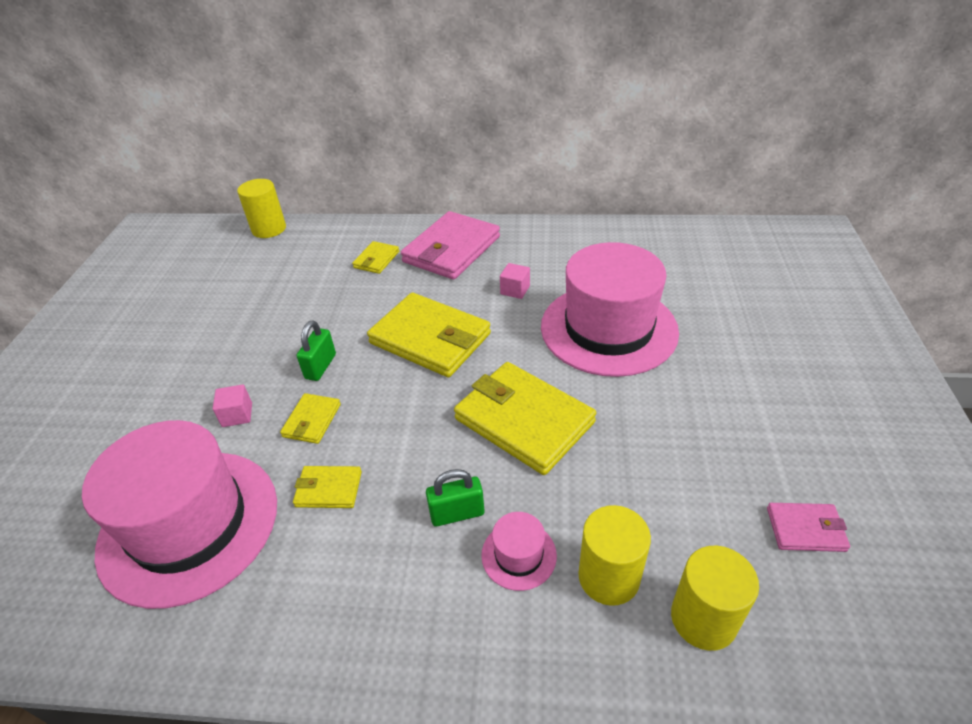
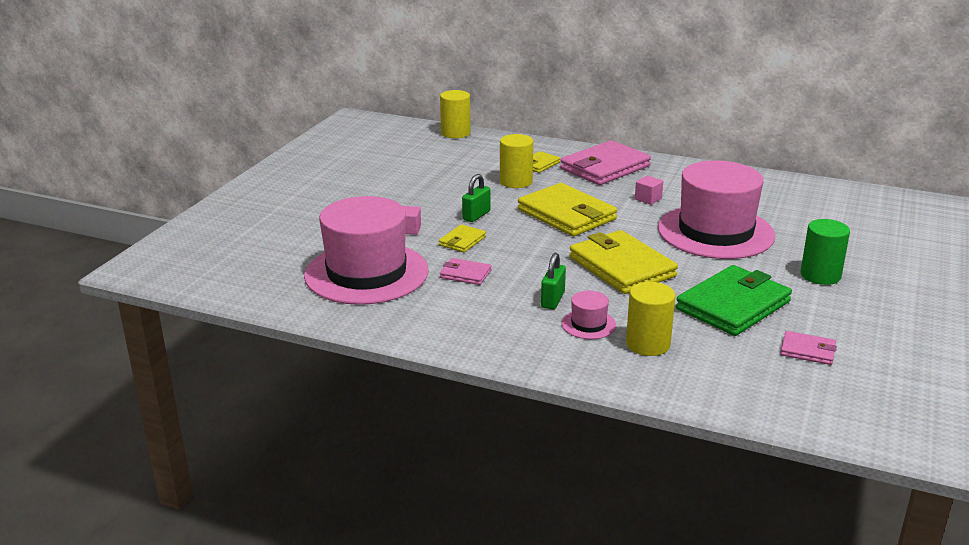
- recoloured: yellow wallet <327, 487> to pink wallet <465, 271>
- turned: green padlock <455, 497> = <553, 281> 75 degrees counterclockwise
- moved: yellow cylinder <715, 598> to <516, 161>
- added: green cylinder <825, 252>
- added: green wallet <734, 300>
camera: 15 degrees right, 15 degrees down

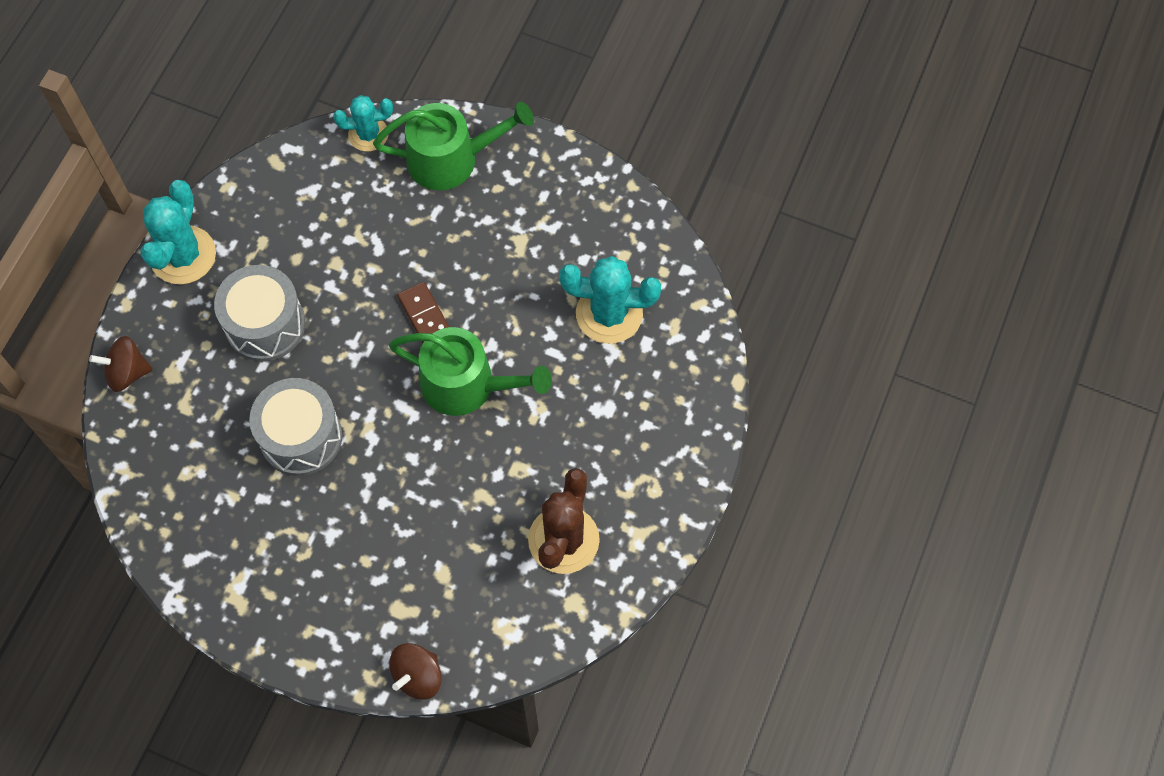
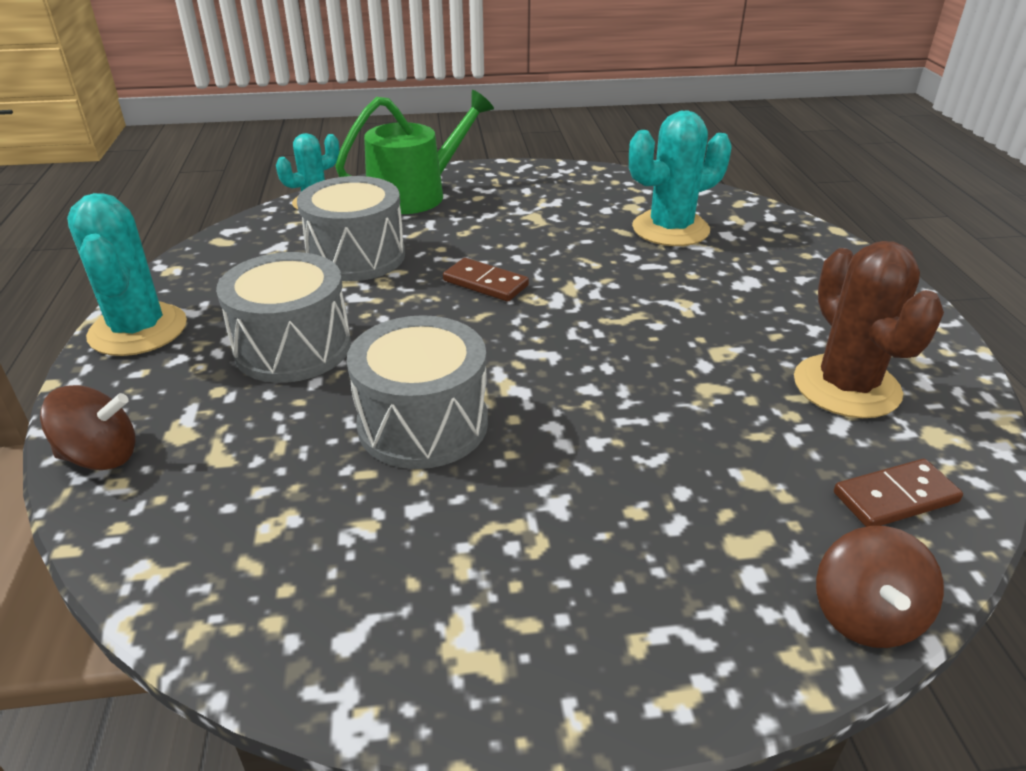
- removed: green watering can <470, 371>
- turned: brown spinning top <121, 364> = <87, 427> 150 degrees counterclockwise
- added: grey drum <351, 228>
- added: brown domino <898, 493>
camera: 30 degrees left, 30 degrees down

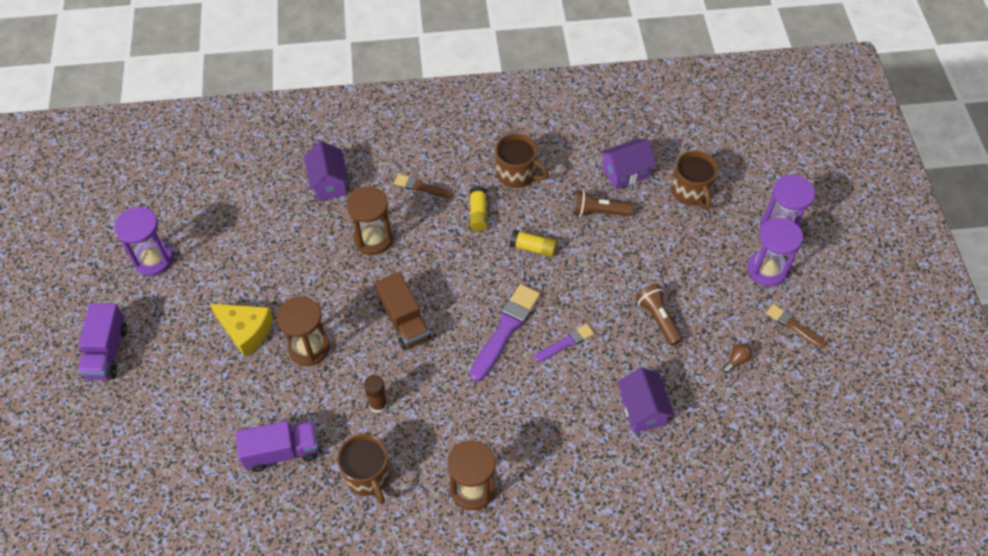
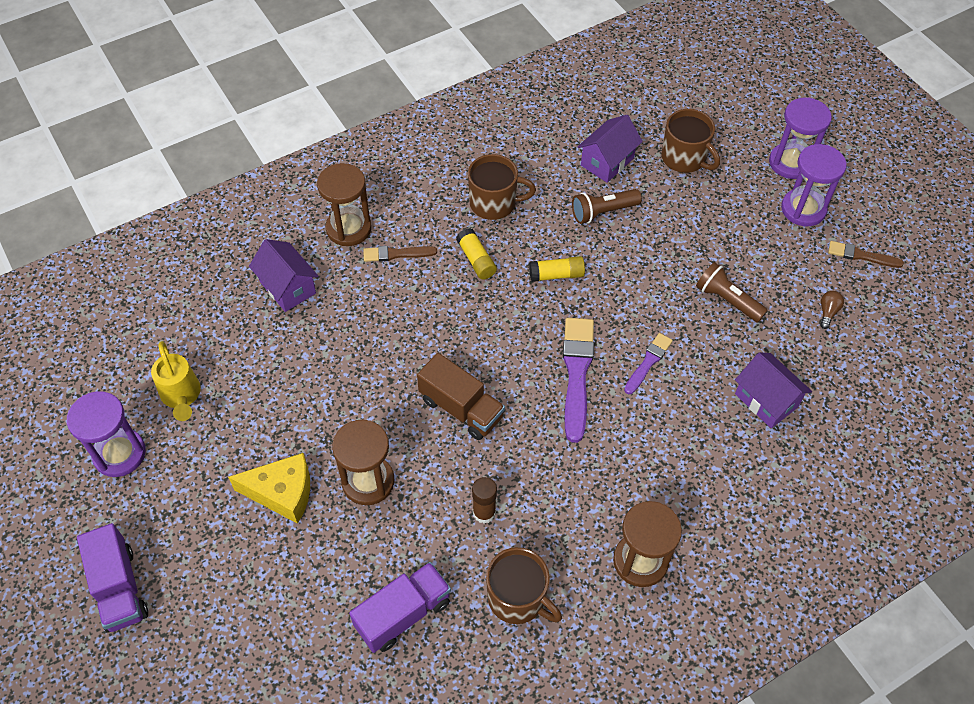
- moved: brown hourglass <369, 220> to <344, 204>
- added: yellow watering can <176, 381>
camera: 25 degrees left, 0 degrees up

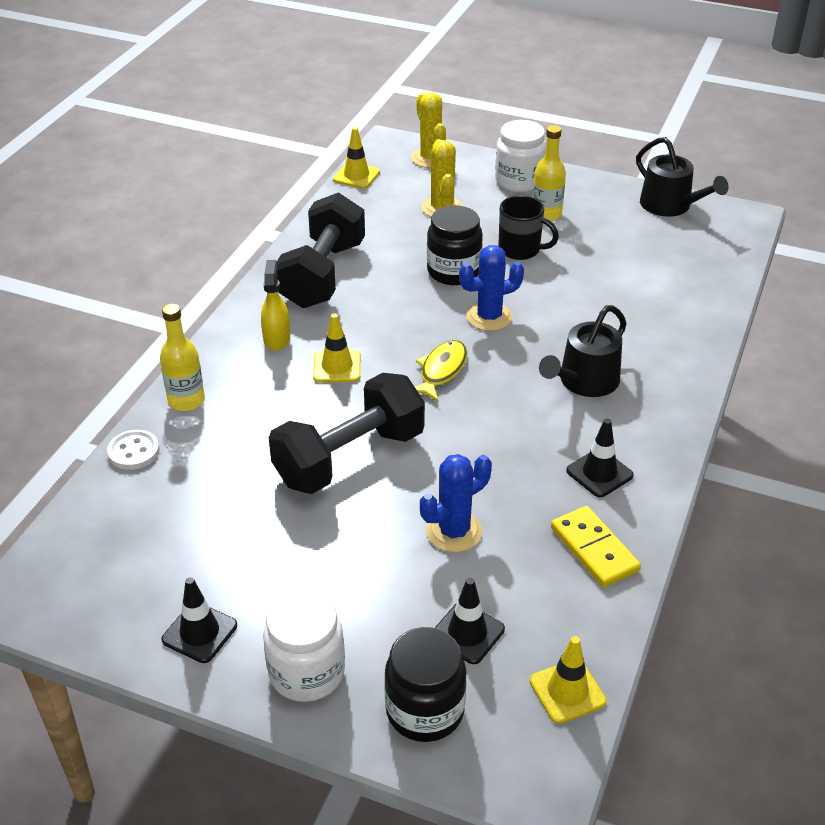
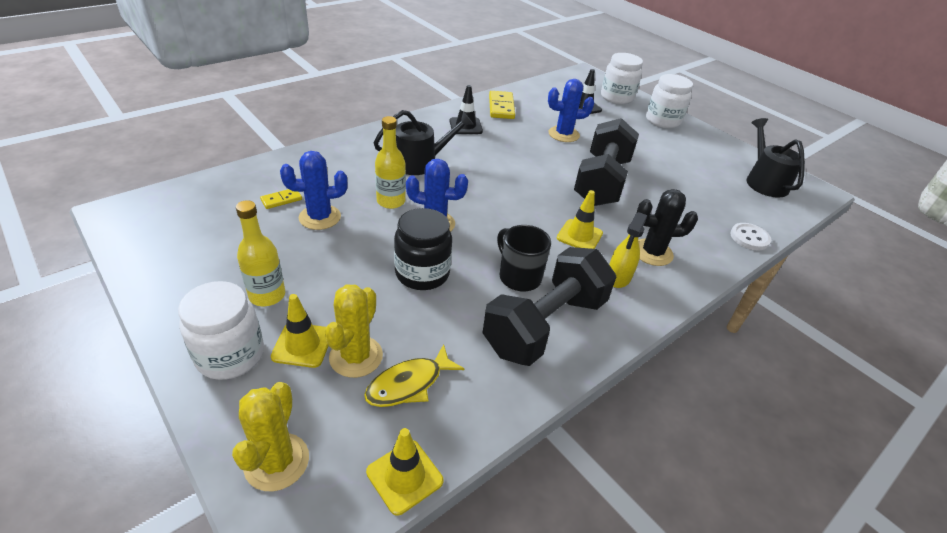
- moved: black watering can <682, 177> to <775, 158>
- moved: black mug <528, 228> to <524, 258>
- moved: yellow bottle <182, 357> to <390, 162>
- moved: yellow fish <441, 371> to <414, 375>
- turned: black dumbbell <347, 433> = <606, 162> 60 degrees counterclockwise
- removed: black traffic cone <199, 620>
- recoloured: black jar <425, 684> to white jar <622, 78>
- moved: yellow traffic cone <568, 680> to <300, 331>
- added: blue cactus <313, 190>
- added: yellow domino <281, 199>
- added: black cactus <667, 227>
camera: 155 degrees left, 0 degrees up

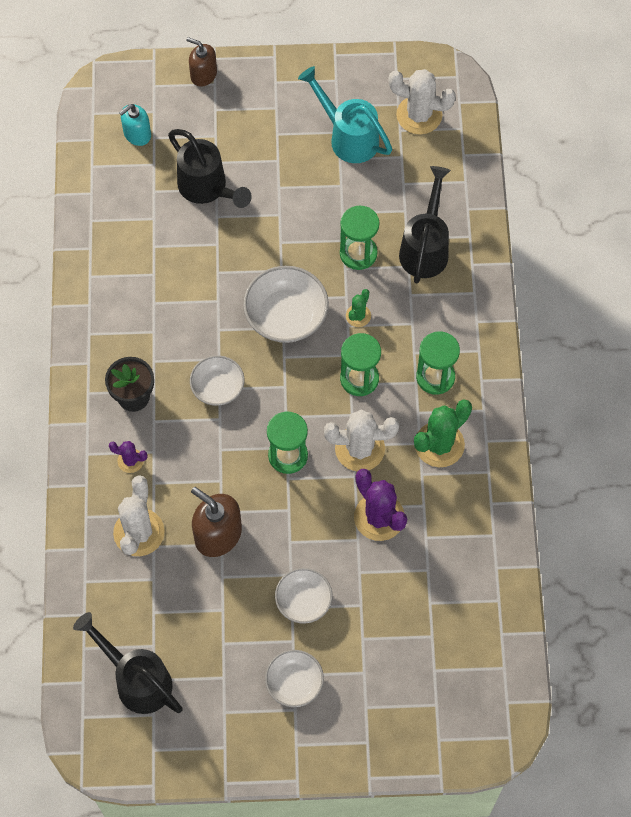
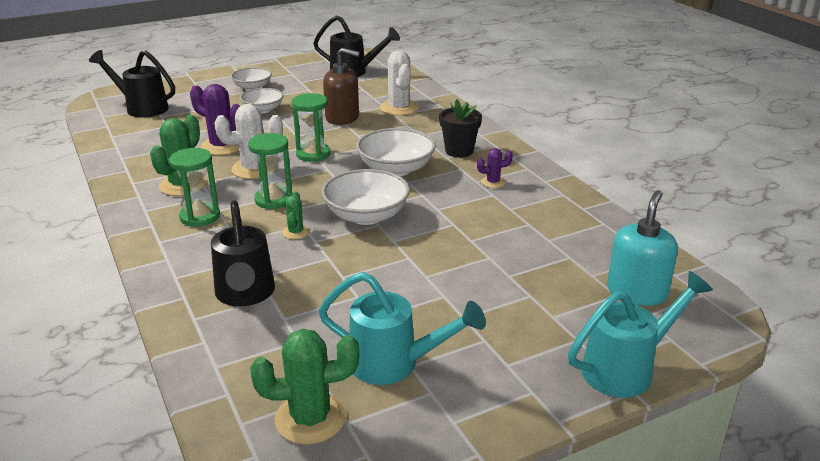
- replaced: brown soap dispenser <201, 62> to turquoise watering can <640, 334>
- recoloured: white cactus <422, 101> to green cactus <305, 387>
- resized: turquoise soap dispenser <135, 125> = <642, 248> x1.52
- moved: black watering can <210, 168> to <132, 84>
- removed: green hourglass <359, 238>
- resized: white bowl <217, 381> = <396, 152> x1.58
- moved: purple cactus <128, 457> to <495, 168>
camera: 155 degrees right, 35 degrees down

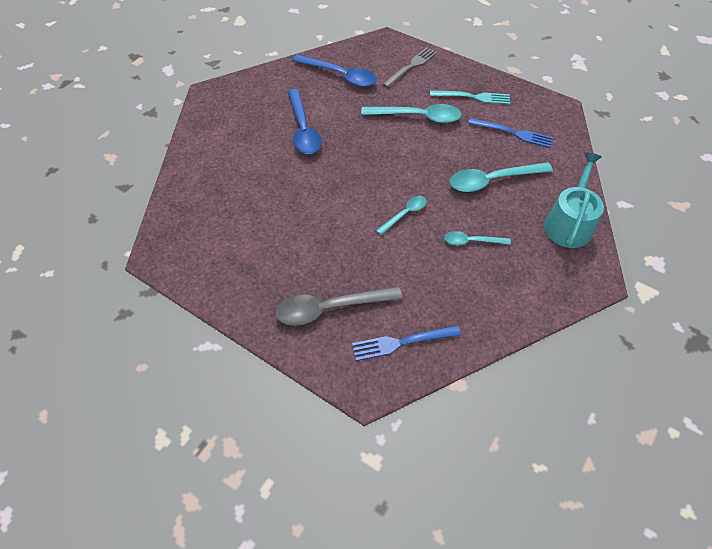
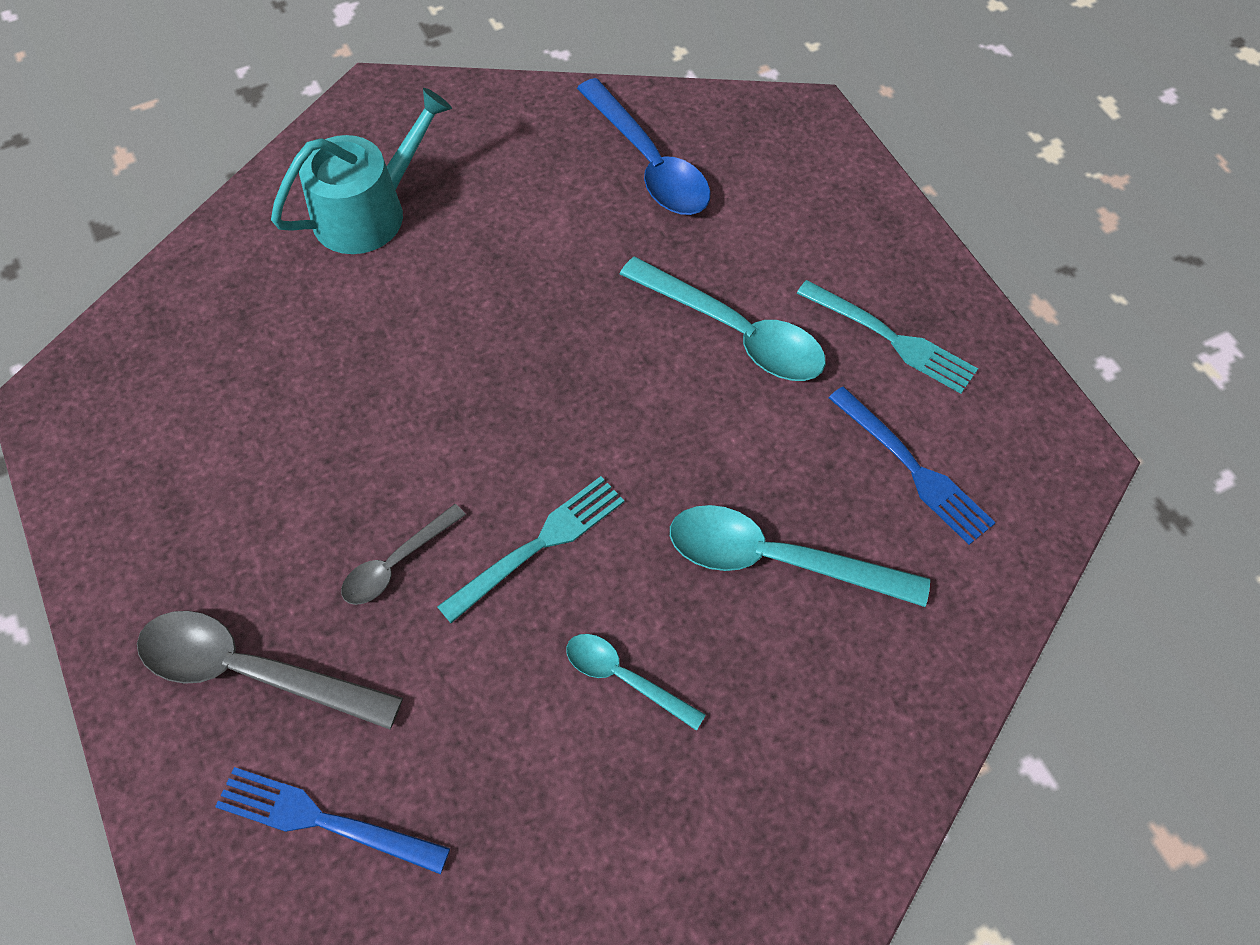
- removed: grey fork <409, 67>
- removed: blue spoon <305, 121>
- moved: turquoise watering can <574, 200> to <361, 171>
- replaced: turquoise spoon <401, 215> to turquoise fork <530, 549>
- added: grey spoon <403, 554>
camera: 30 degrees right, 5 degrees up

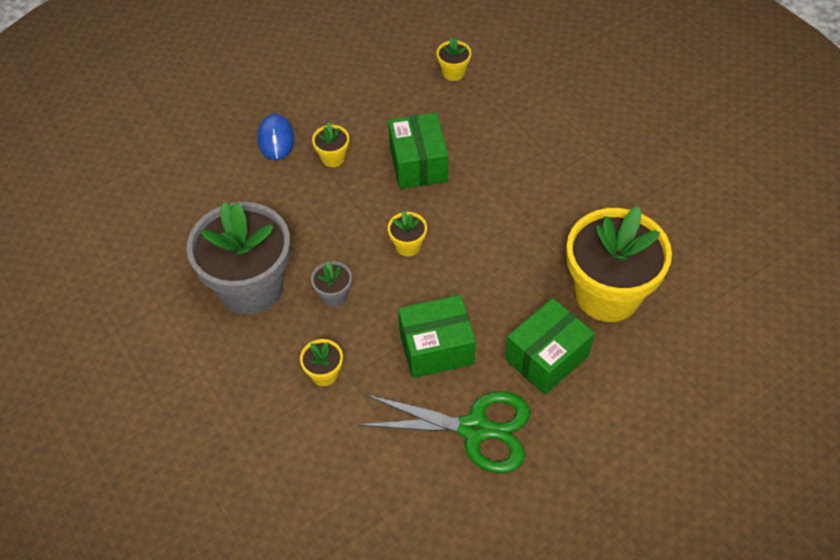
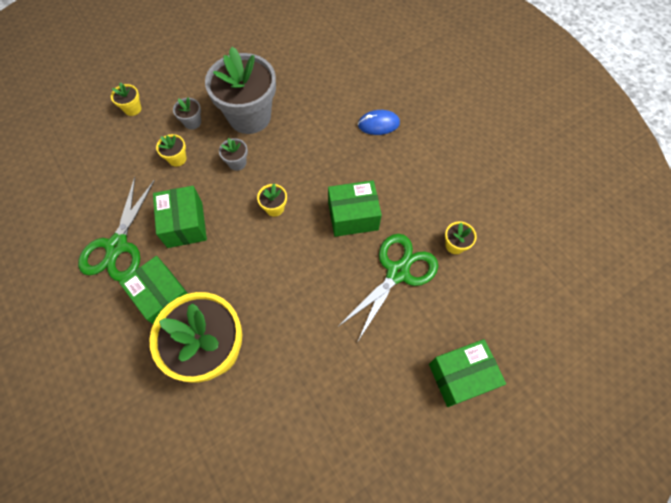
- moved: yellow flower pot <330, 145> to <126, 99>
- added: grey flower pot <187, 113>
- added: green scissors <388, 287>
- added: green box <467, 373>
camera: 90 degrees right, 10 degrees up

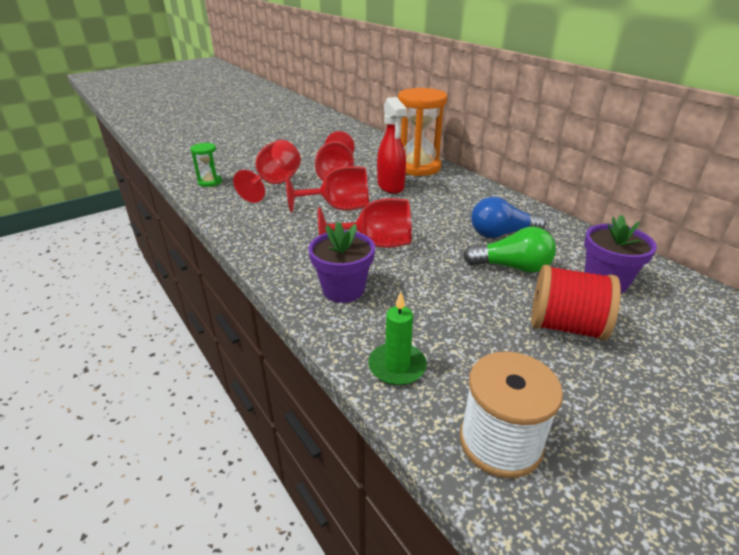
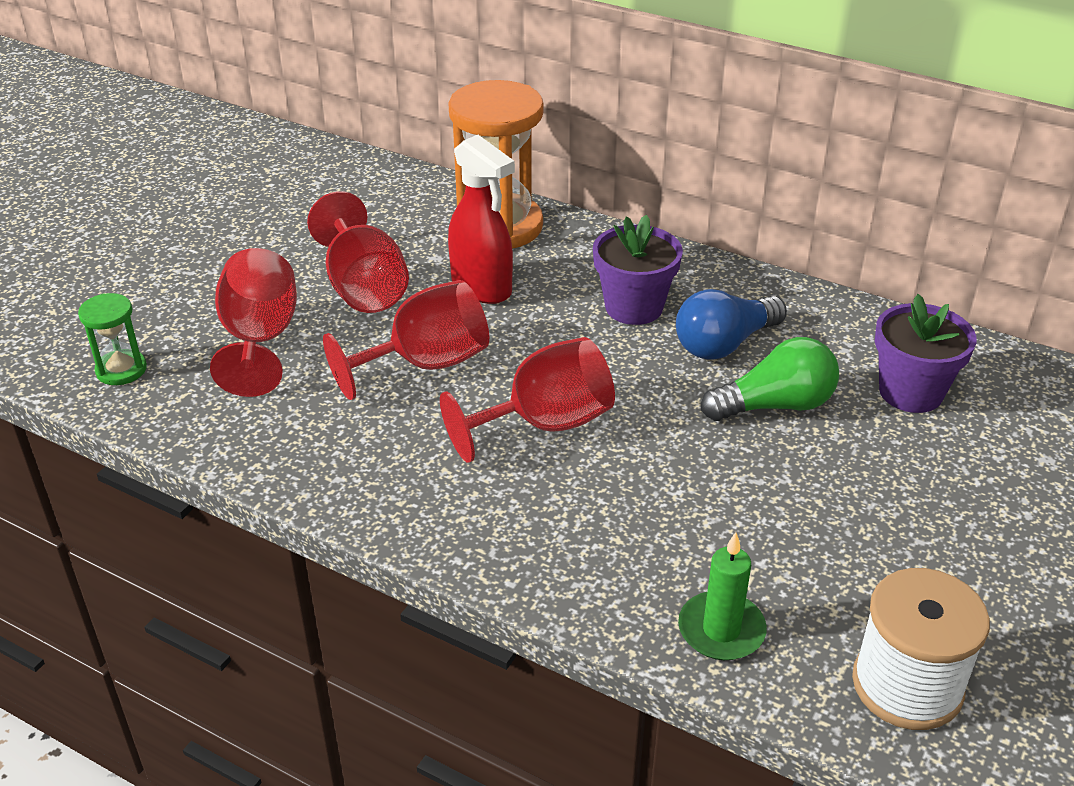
- moved: purple flower pot <341, 262> to <638, 270>
- removed: red spool <576, 302>
camera: 25 degrees left, 5 degrees up

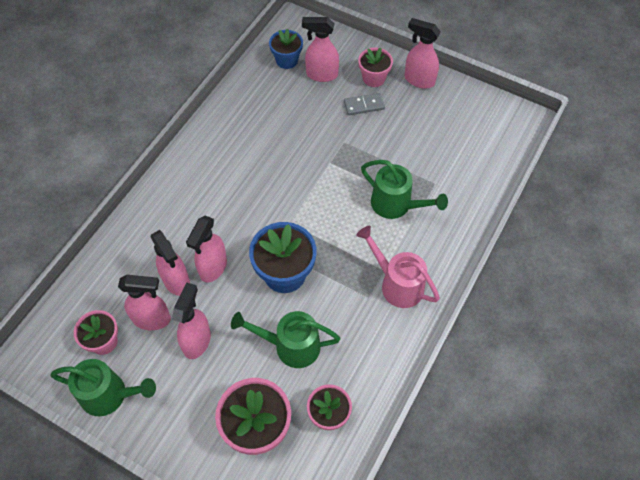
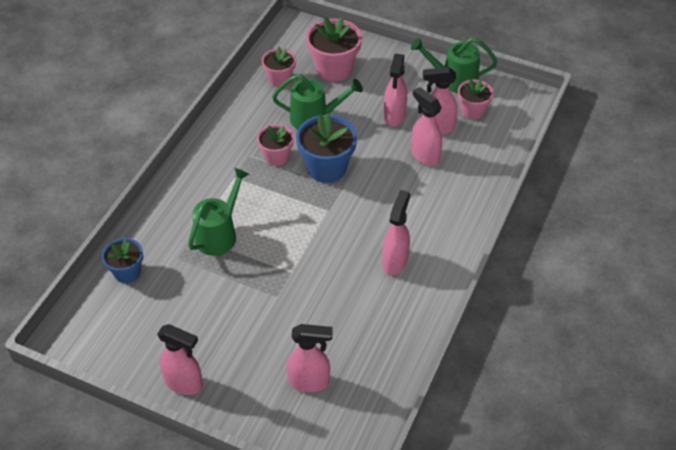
- moved: blue flower pot <286, 49> to <122, 260>
- moved: pink flower pot <375, 67> to <275, 145>
- removed: grey domino <364, 104>
- turned: green watering can <404, 189> = <218, 212> 90 degrees clockwise
- moved: pink spray bottle <206, 249> to <396, 232>
- removed: pink watering can <398, 267>
camera: 175 degrees right, 10 degrees down

